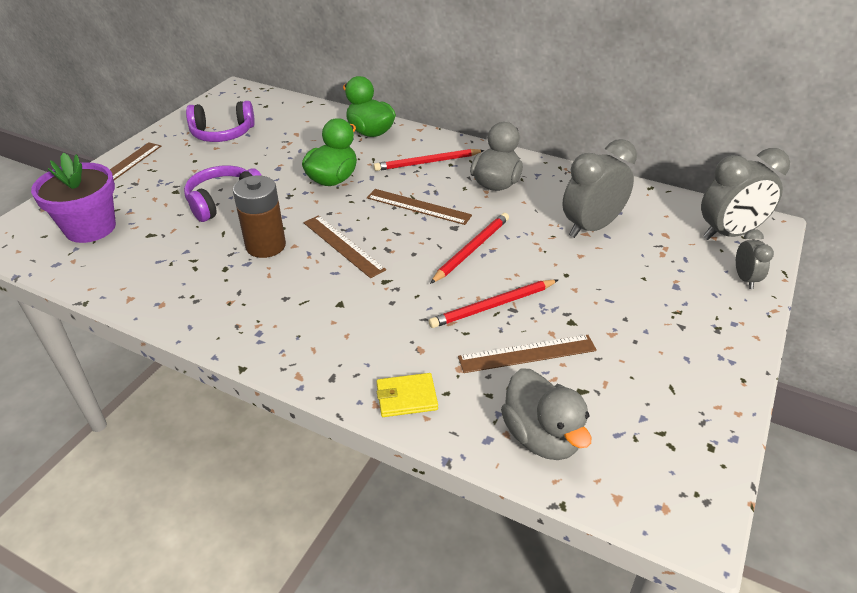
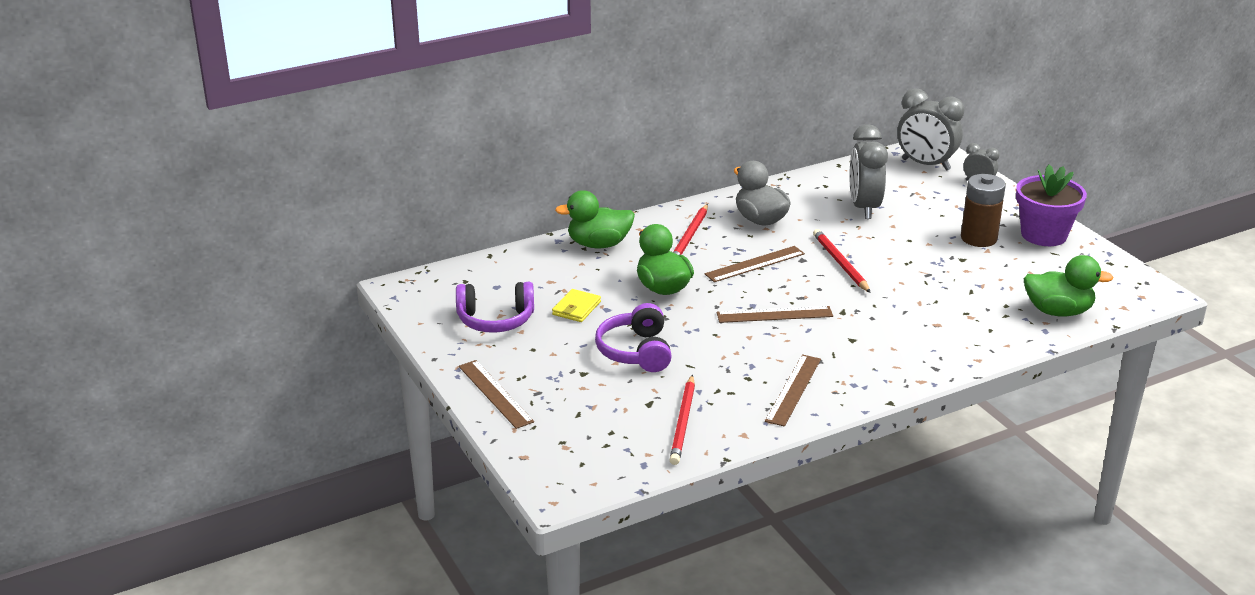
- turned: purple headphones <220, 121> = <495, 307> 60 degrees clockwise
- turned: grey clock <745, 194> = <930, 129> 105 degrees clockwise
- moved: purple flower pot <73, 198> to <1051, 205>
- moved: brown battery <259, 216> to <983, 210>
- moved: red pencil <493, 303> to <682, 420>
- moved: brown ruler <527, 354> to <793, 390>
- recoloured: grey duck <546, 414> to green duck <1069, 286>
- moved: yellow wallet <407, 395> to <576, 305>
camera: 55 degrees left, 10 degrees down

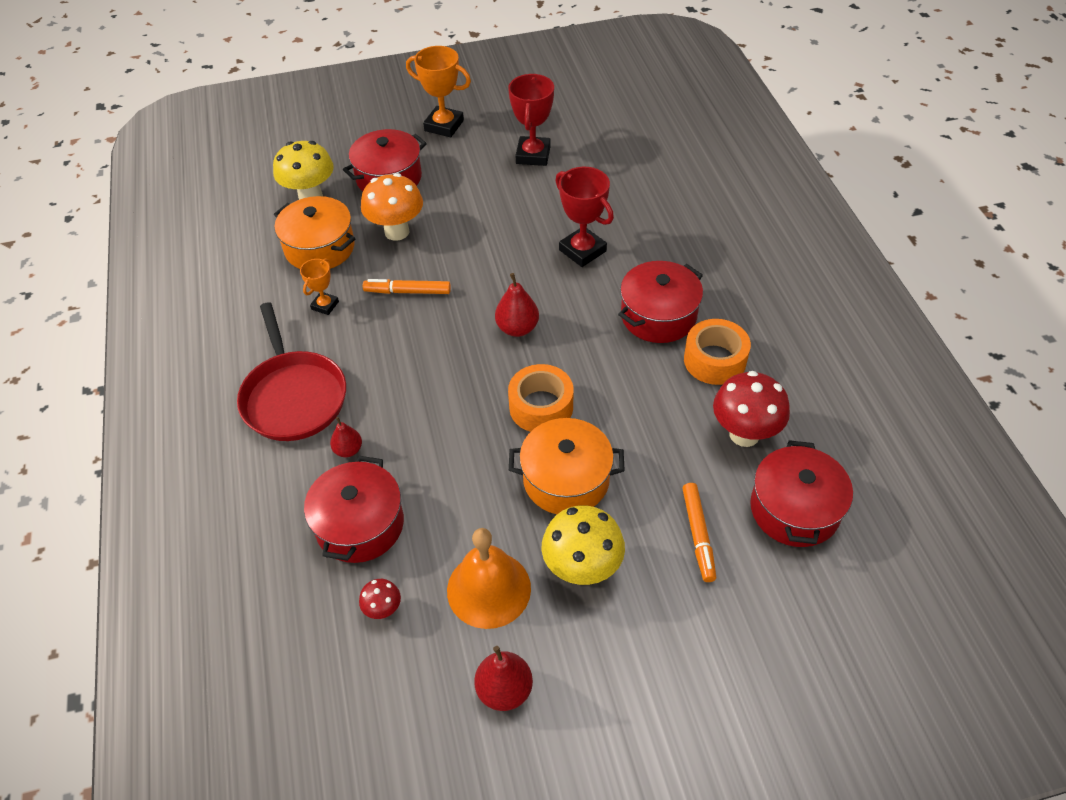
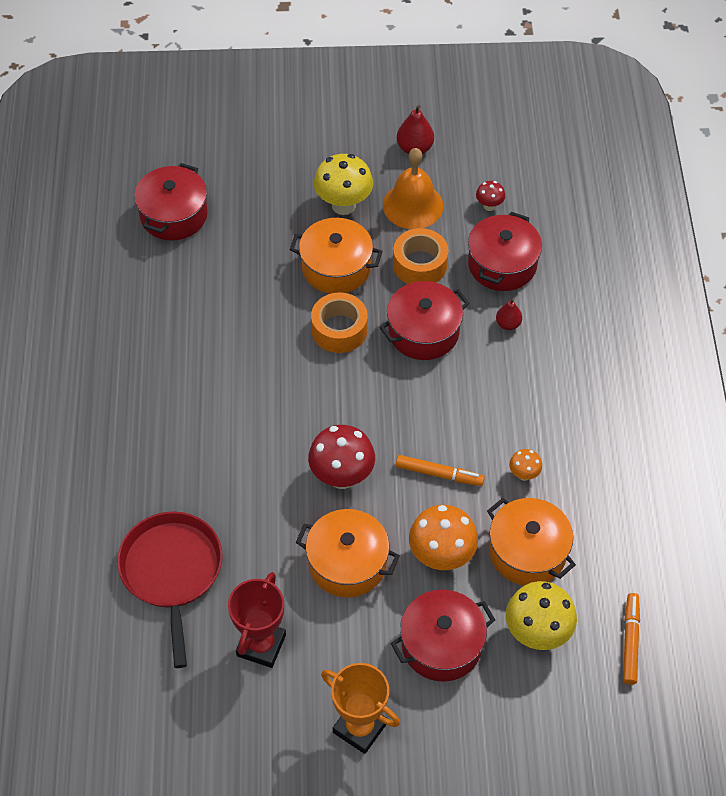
- removed: red trophy <584, 217>
- replaced: orange trophy <319, 286> to orange mushroom <525, 465>
- moved: red pot <660, 302> to <425, 320>
- removed: red pear <517, 305>
- moved: red pan <291, 371> to <170, 590>
- moved: orange tape <717, 352> to <420, 256>
- moved: red mushroom <751, 409> to <341, 457>
- moved: orange marker <699, 532> to <631, 639>
- added: orange pot <348, 553>
camera: 170 degrees left, 5 degrees up

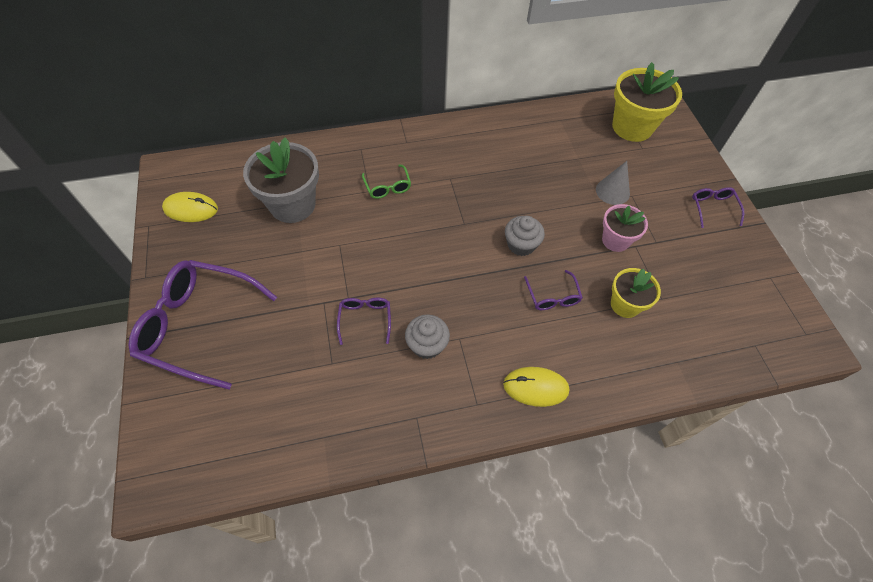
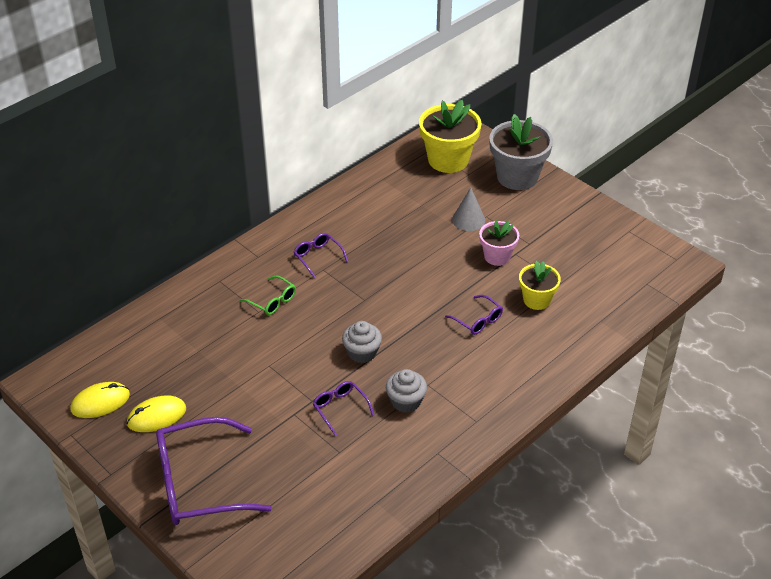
- moved: grey flower pot <281, 180> to <521, 152>
- moved: purple glasses <718, 207> to <321, 255>
- moved: grey cupcake <525, 236> to <362, 342>
- moved: yellow mouse <536, 387> to <156, 414>
camera: 30 degrees left, 15 degrees down

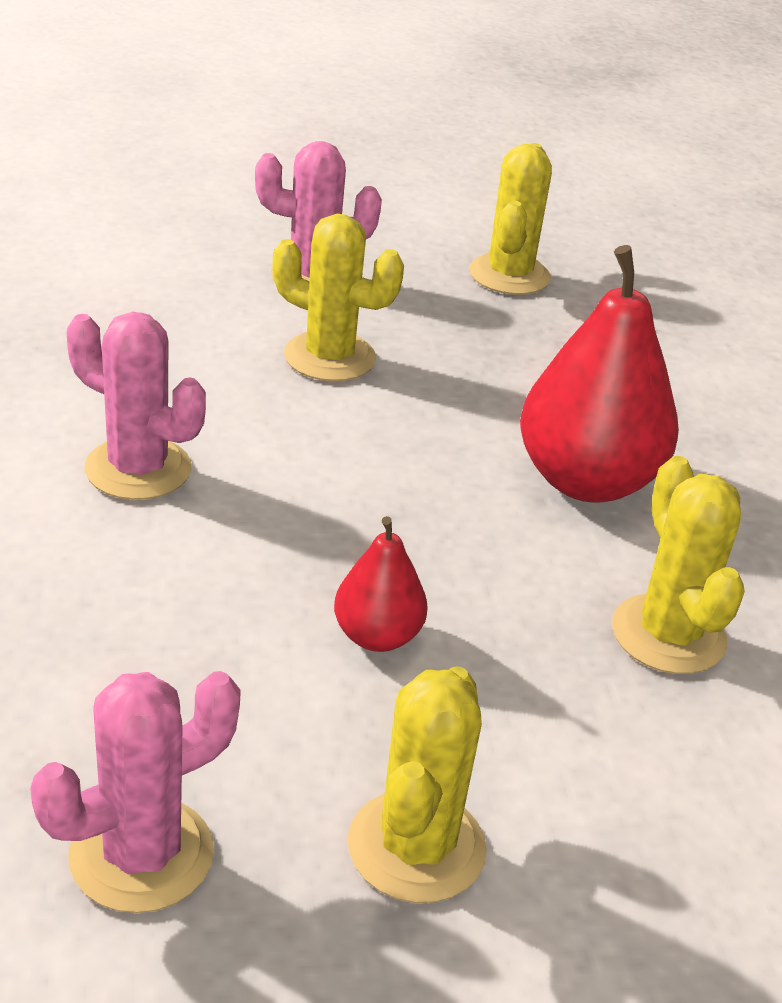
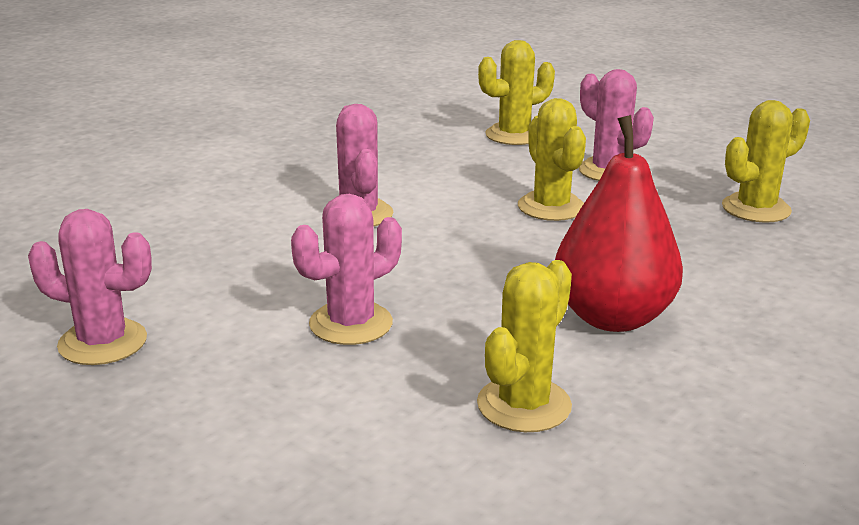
- replaced: red pear <381, 584> to pink cactus <346, 269>
- moved: yellow cactus <417, 784> to <516, 92>
camera: 50 degrees right, 10 degrees down

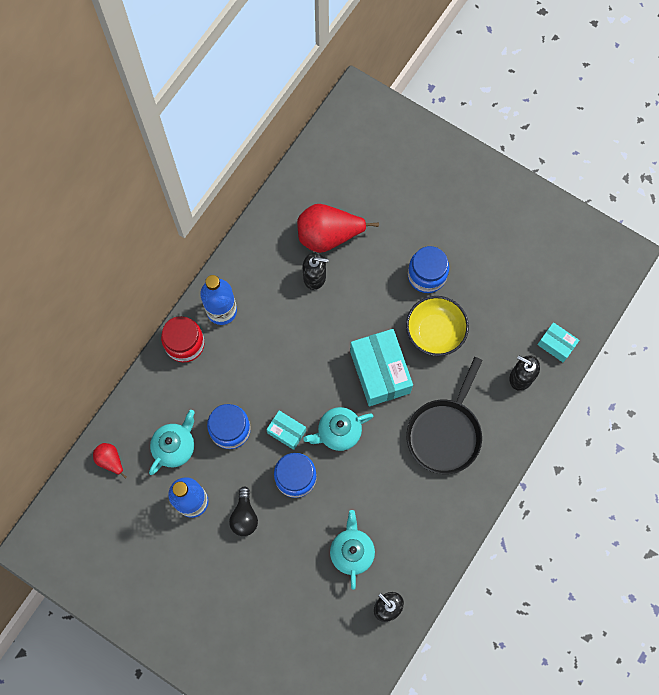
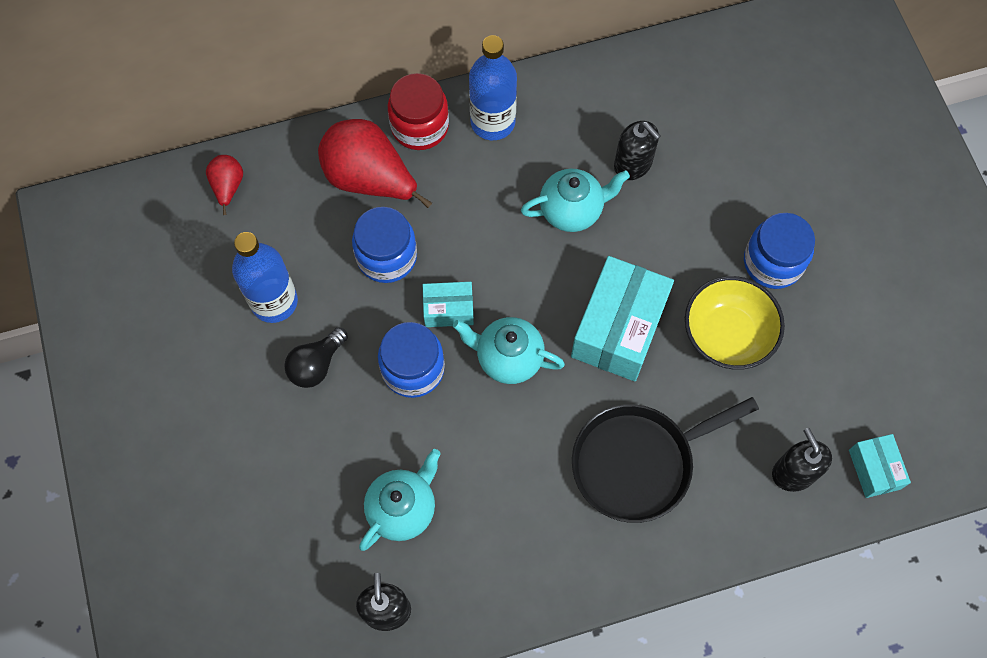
- moved: red pear <338, 228> to <375, 163>
- moved: turquoise teapot <172, 442> to <575, 200>
- turned: turquoise box <286, 430> = <448, 304> 75 degrees counterclockwise
camera: 40 degrees right, 5 degrees down

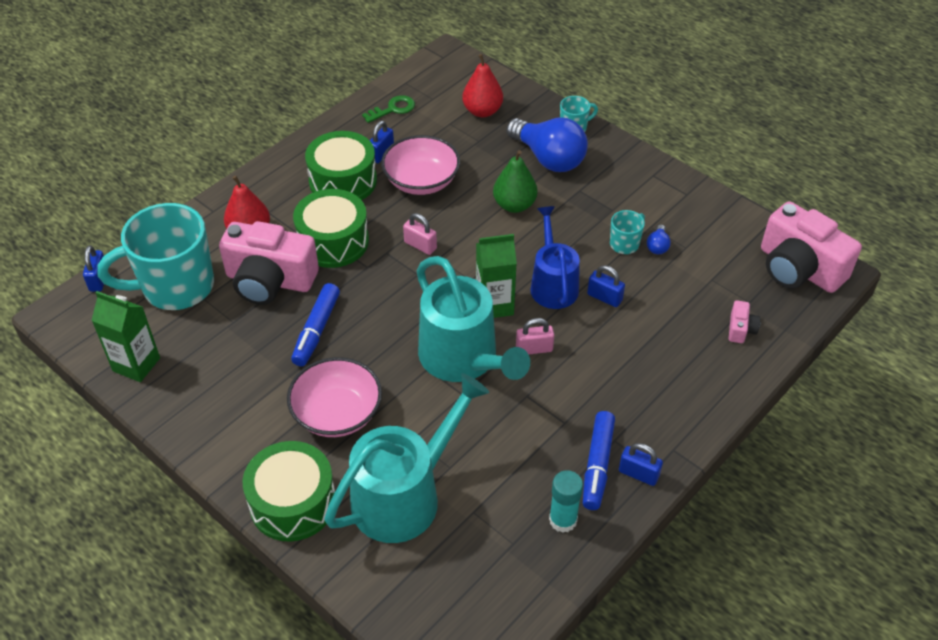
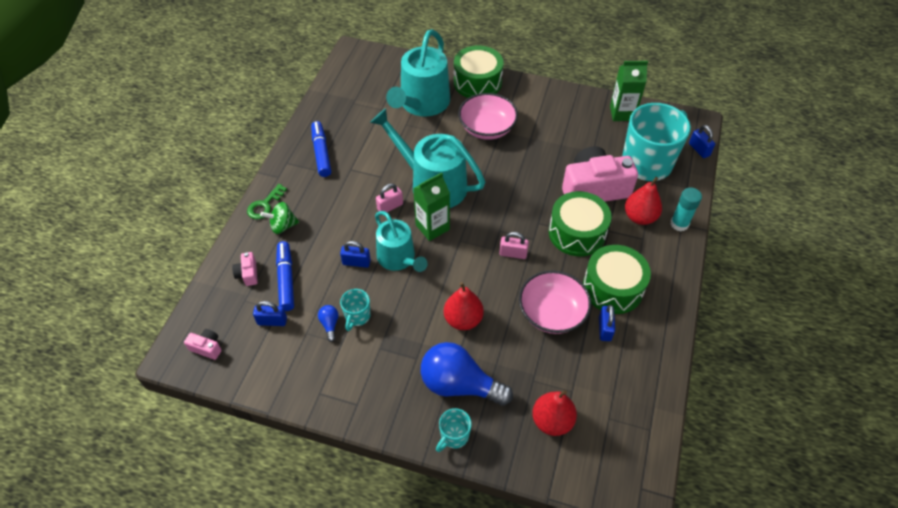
- moved: green key <388, 109> to <267, 201>
- recoloured: green pear <515, 181> to red pear <464, 306>
- resized: pink camera <811, 247> = <203, 344> x0.42
- recoloured: blue watering can <555, 257> to turquoise watering can <401, 241>
- moved: blue marker <315, 324> to <285, 276>
- moved: blue padlock <641, 464> to <270, 313>
- moved: turquoise glue stick <566, 501> to <686, 209>
- added: green spinning top <279, 218>
camera: 155 degrees right, 5 degrees up

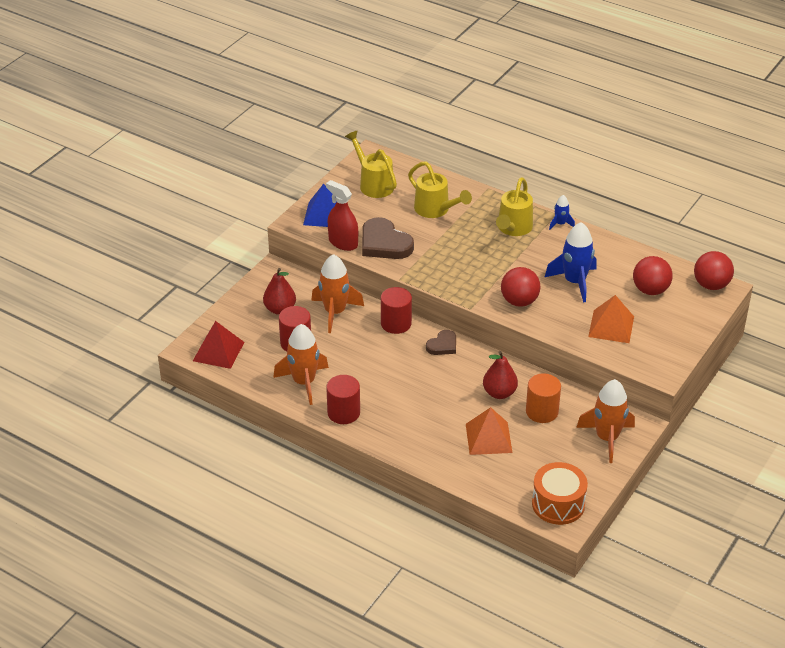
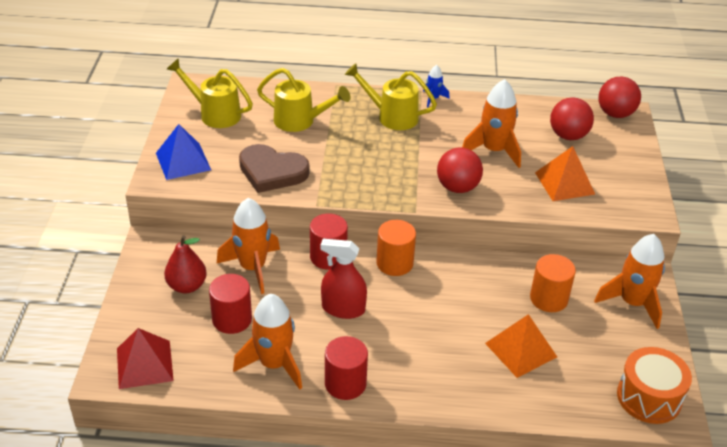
- turned: yellow watering can <514, 206> = <391, 96> 120 degrees clockwise
- moved: red spray bottle <342, 215> to <344, 279>
- recoloured: blue rocket <571, 262> to orange rocket <491, 123>
- replaced: brown heart <441, 342> to orange cylinder <396, 248>
- removed: red pear <500, 375>
camera: 30 degrees left, 0 degrees up

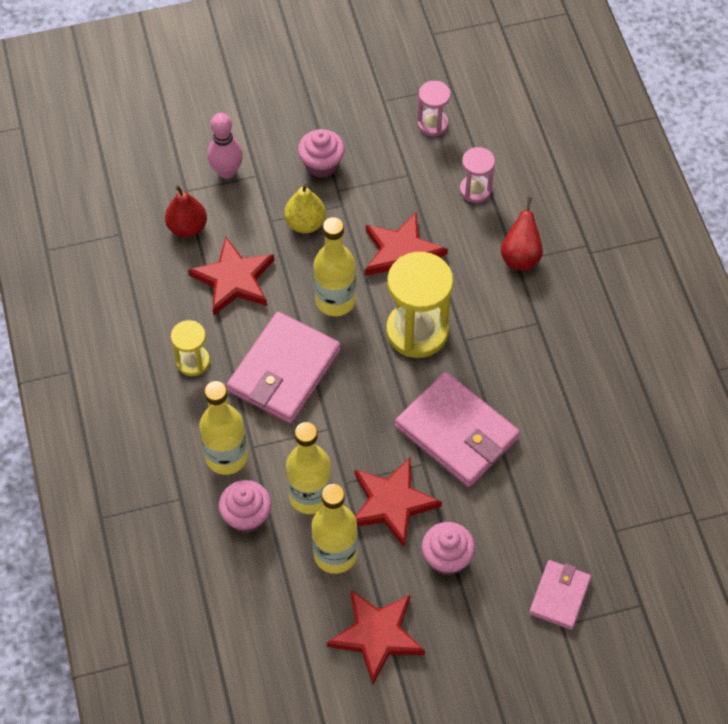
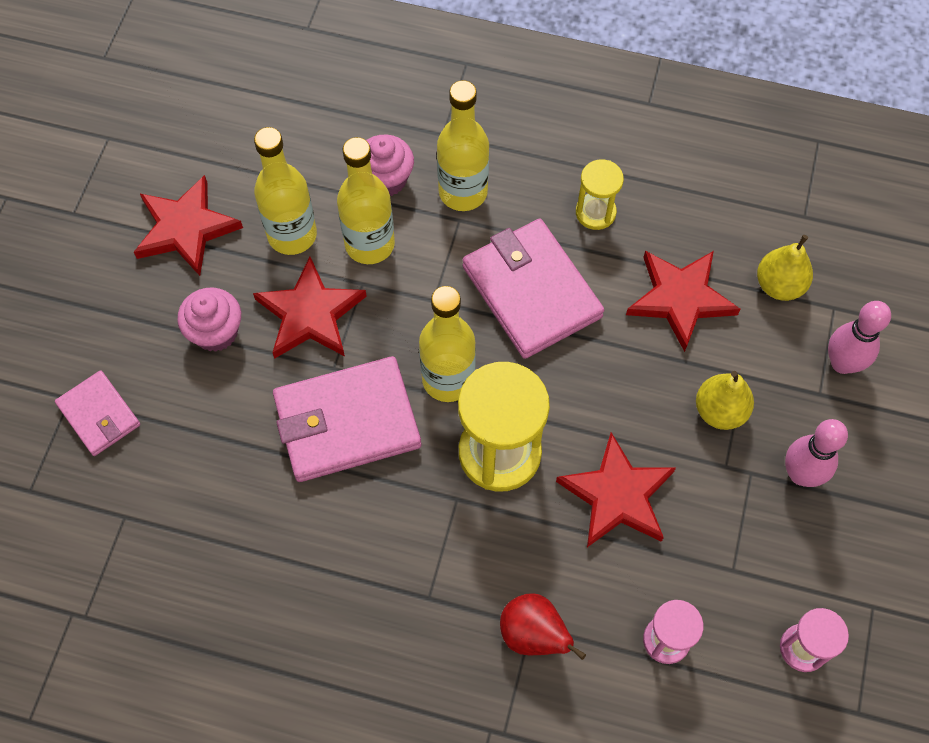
- replaced: pink cupcake <321, 153> to pink bowling pin <816, 453>
- recoloured: red pear <186, 211> to yellow pear <785, 268>
- moved: yellow bottle <335, 266> to <447, 344>
camera: 120 degrees right, 5 degrees up

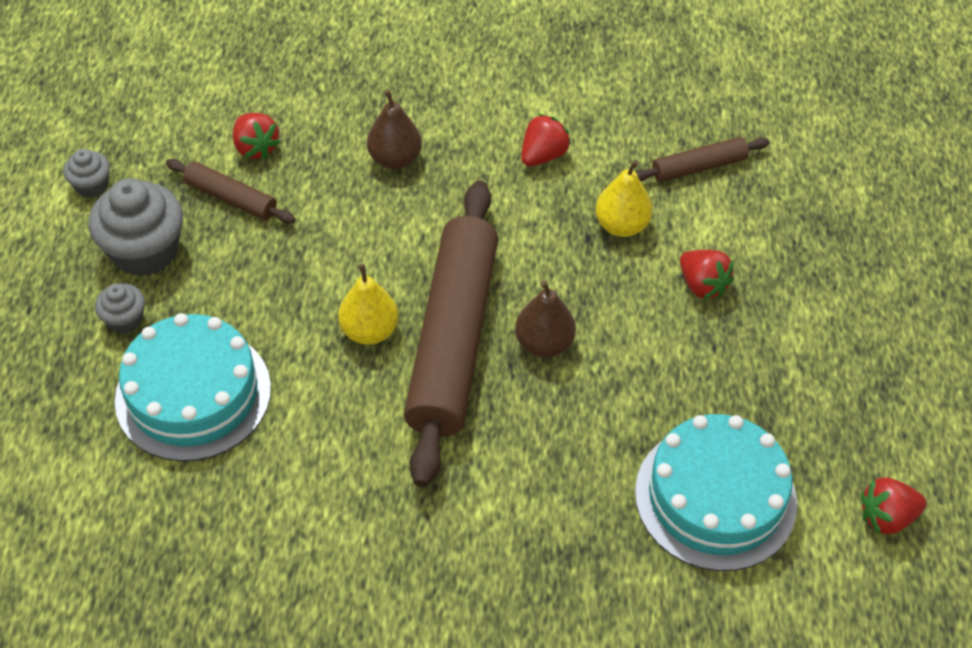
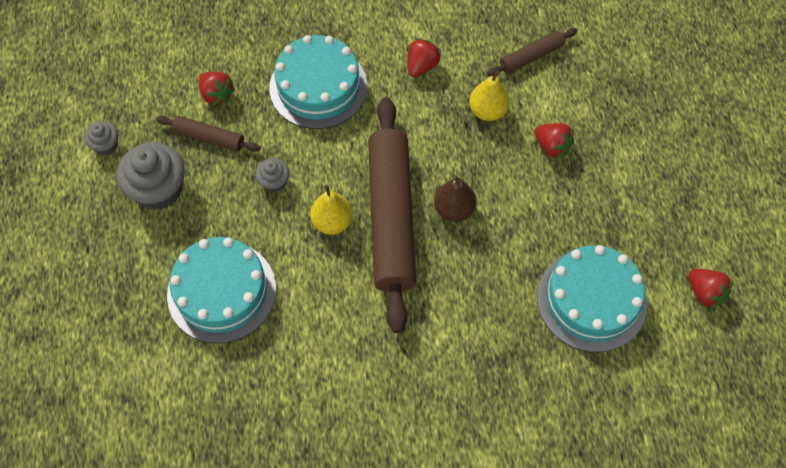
- replaced: brown pear <394, 129> to turquoise cake <318, 82>
- moved: grey cupcake <120, 308> to <272, 175>
- turned: red strawberry <894, 506> = <710, 289> 105 degrees counterclockwise
camera: 10 degrees left, 10 degrees up

